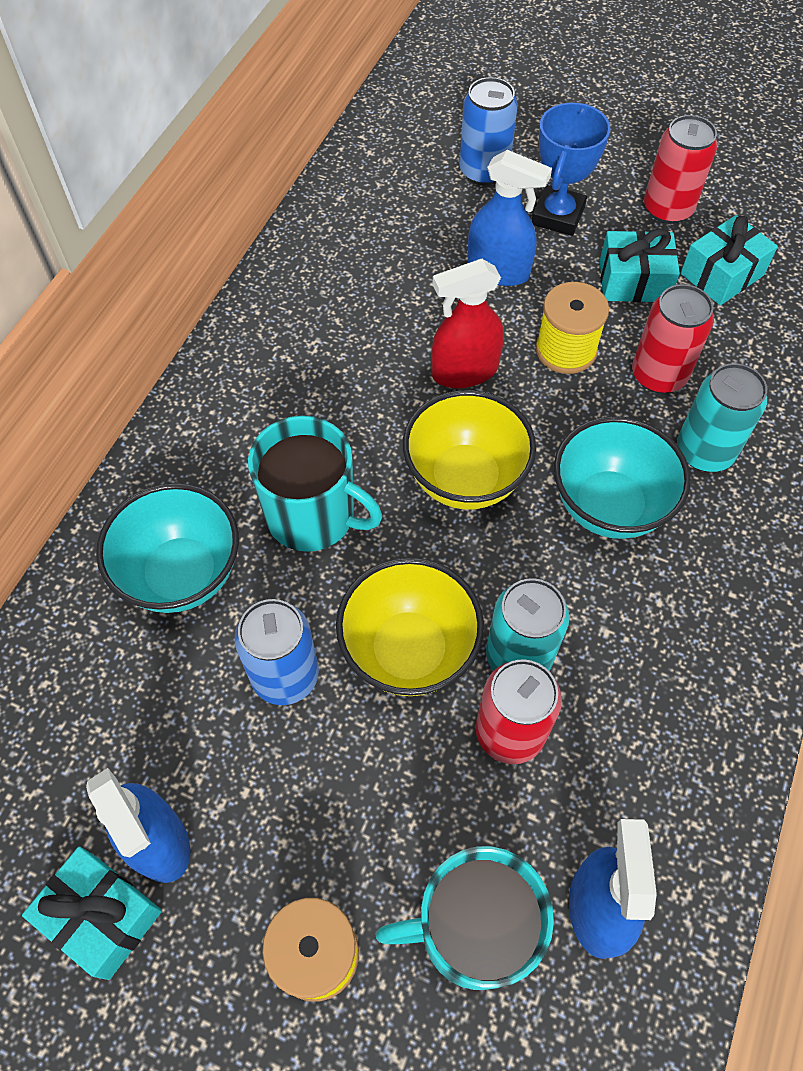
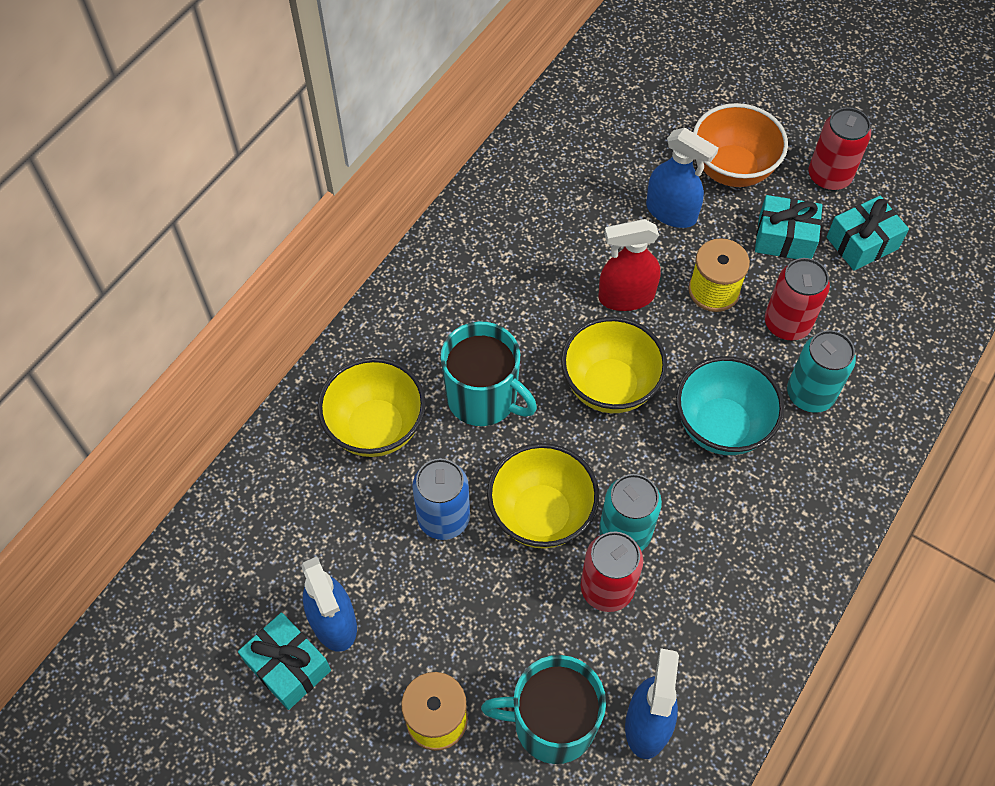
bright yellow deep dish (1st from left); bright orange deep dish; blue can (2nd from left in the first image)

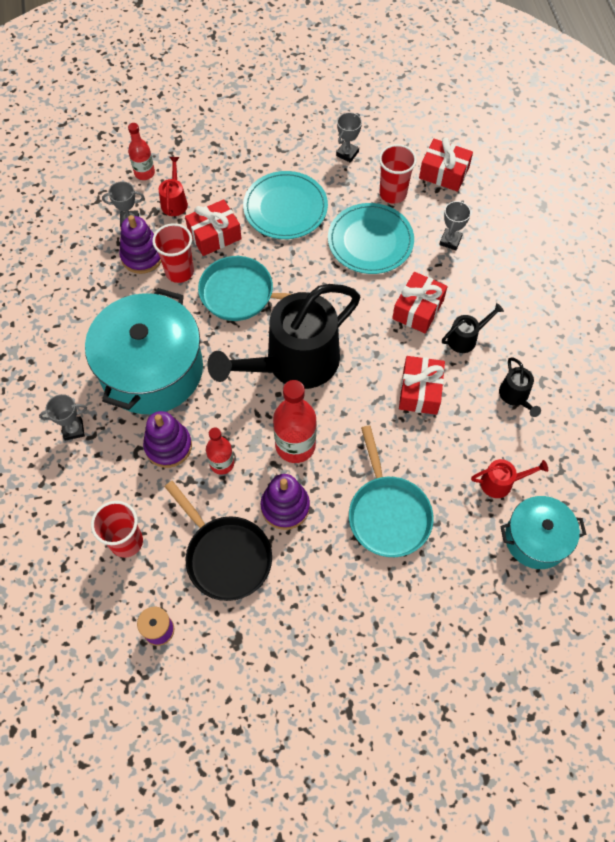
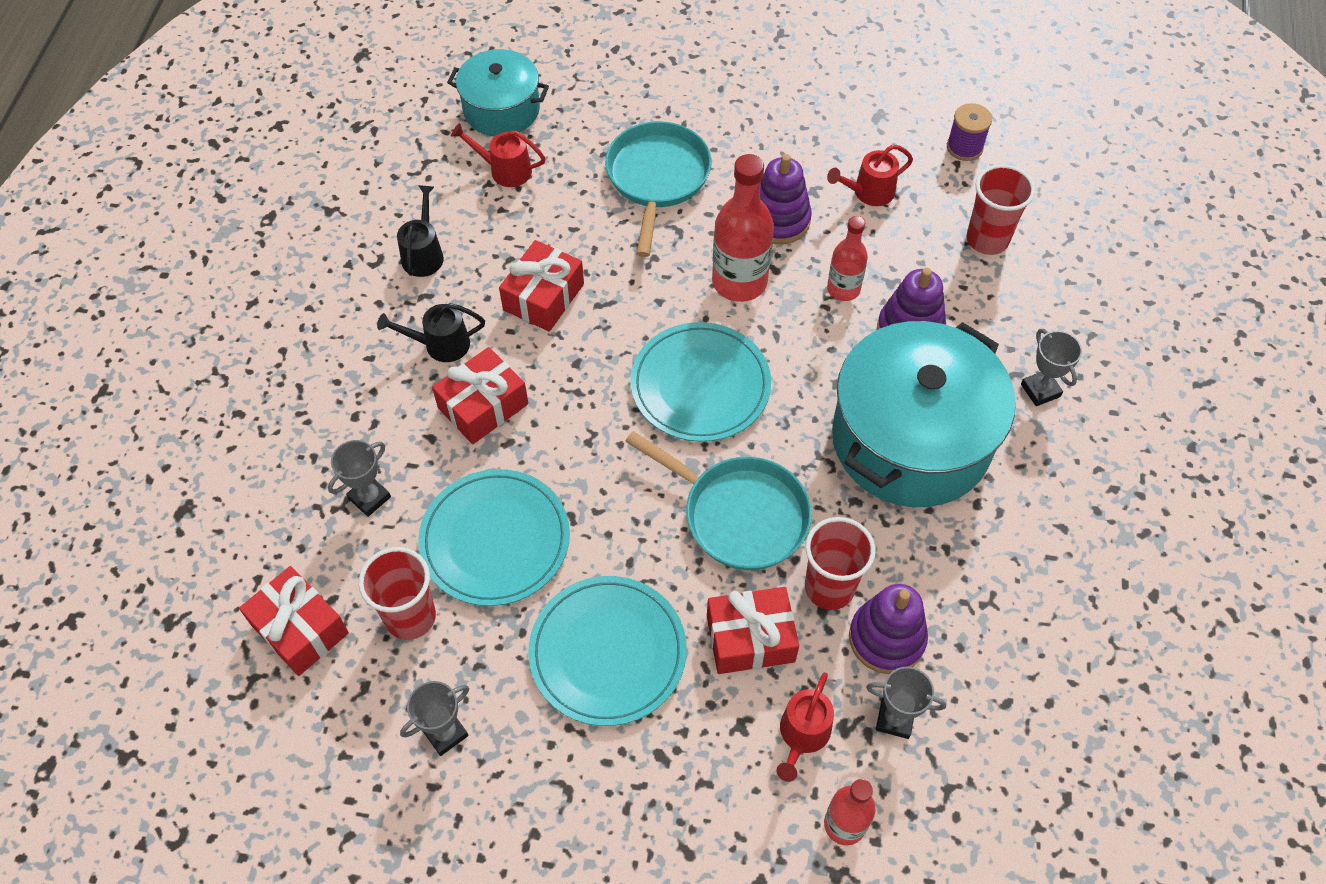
teal dinner plate (3rd from left); scarlet watering can (3rd from left); grey prize cup (4th from left)

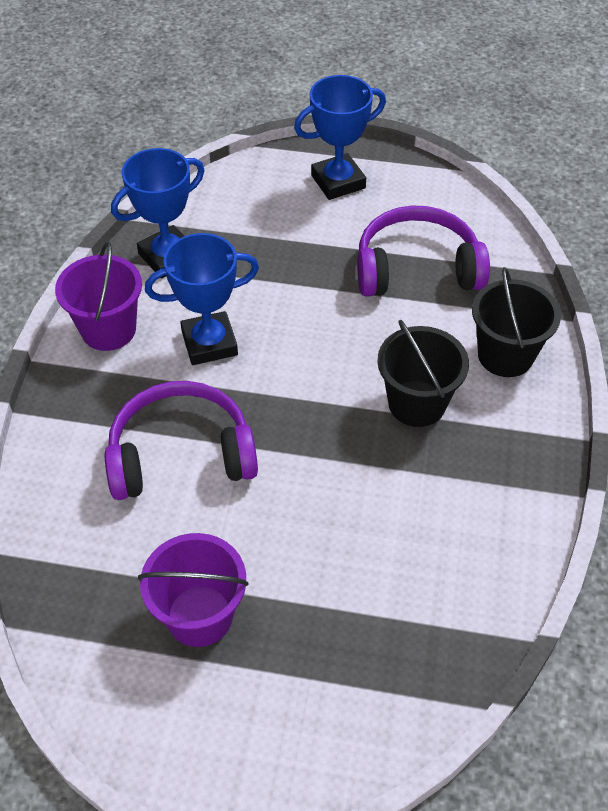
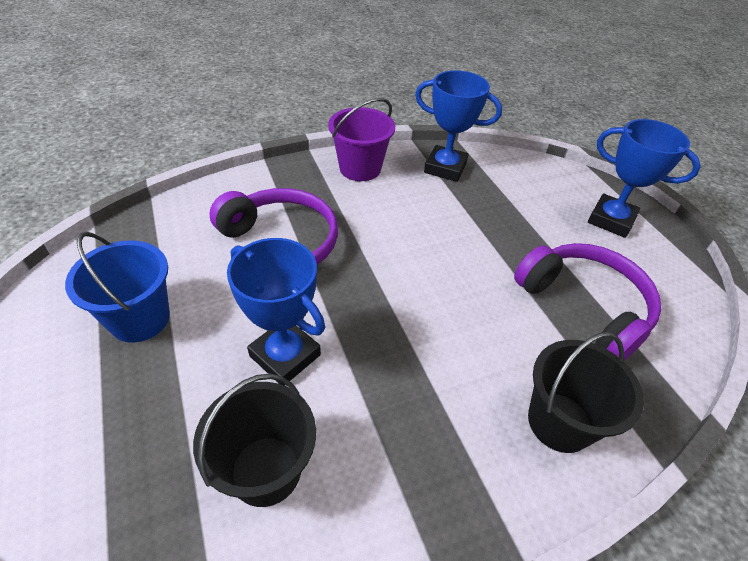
blue sand bucket; black sand bucket (1st from left); blue prize cup (1st from left)

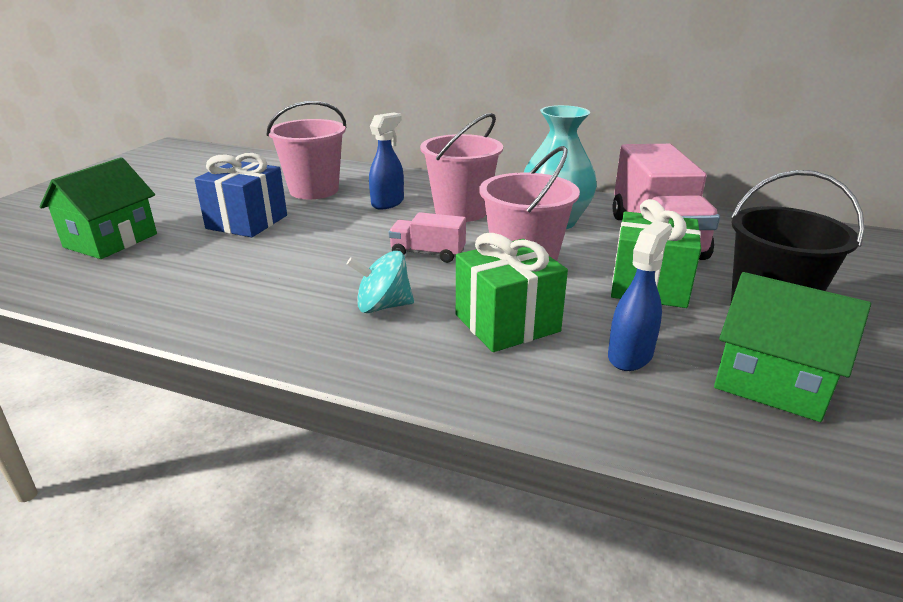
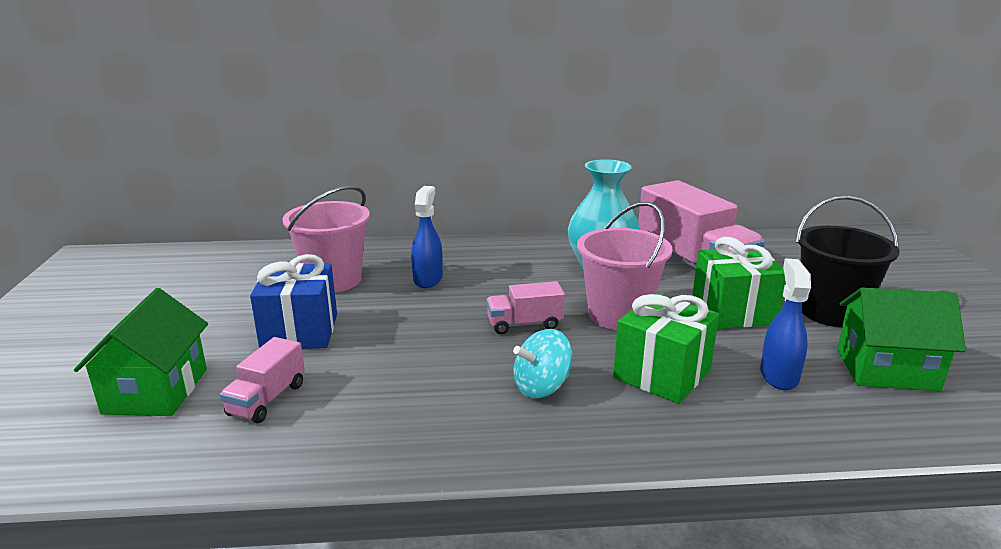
rose-pink toy truck (1st from left); rose-pink sand bucket (2nd from left in the first image)

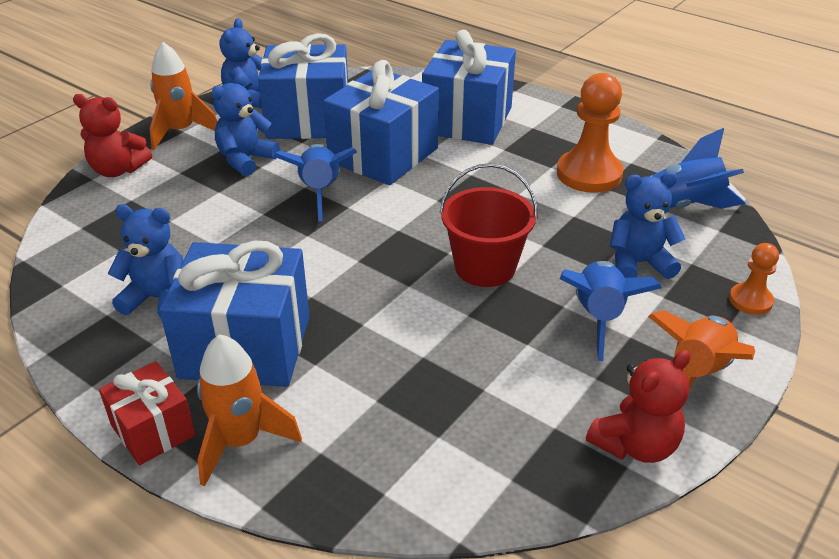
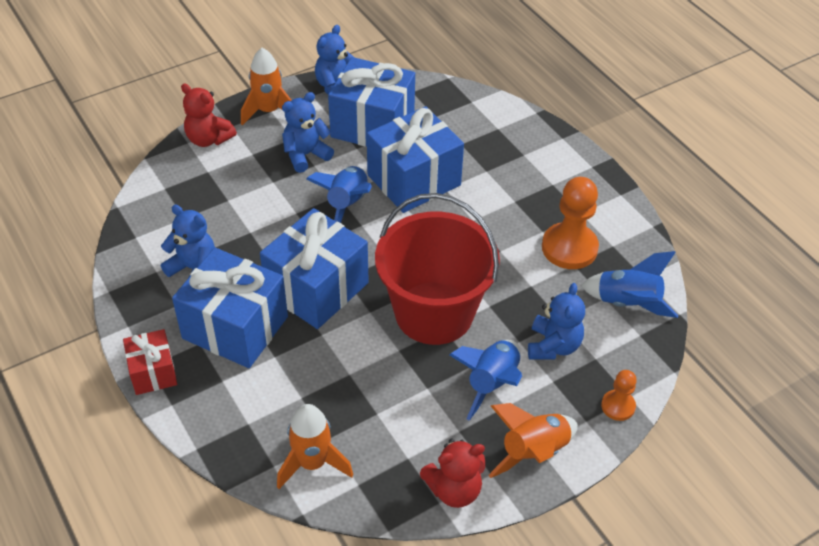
blue wrapped gift (2nd from left); bright orange rocket (2nd from left); scarlet sand bucket; blue teddy bear (4th from left)

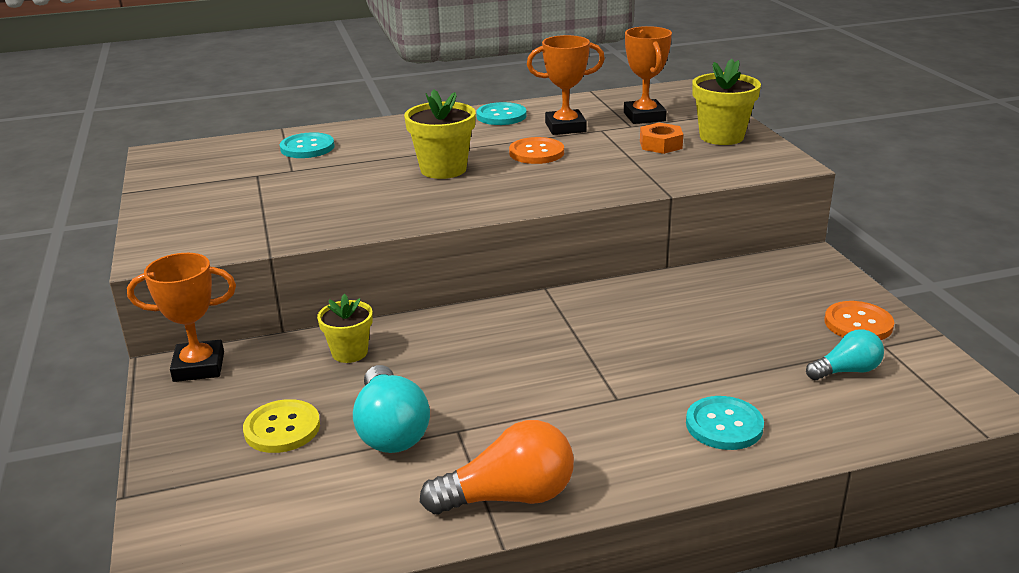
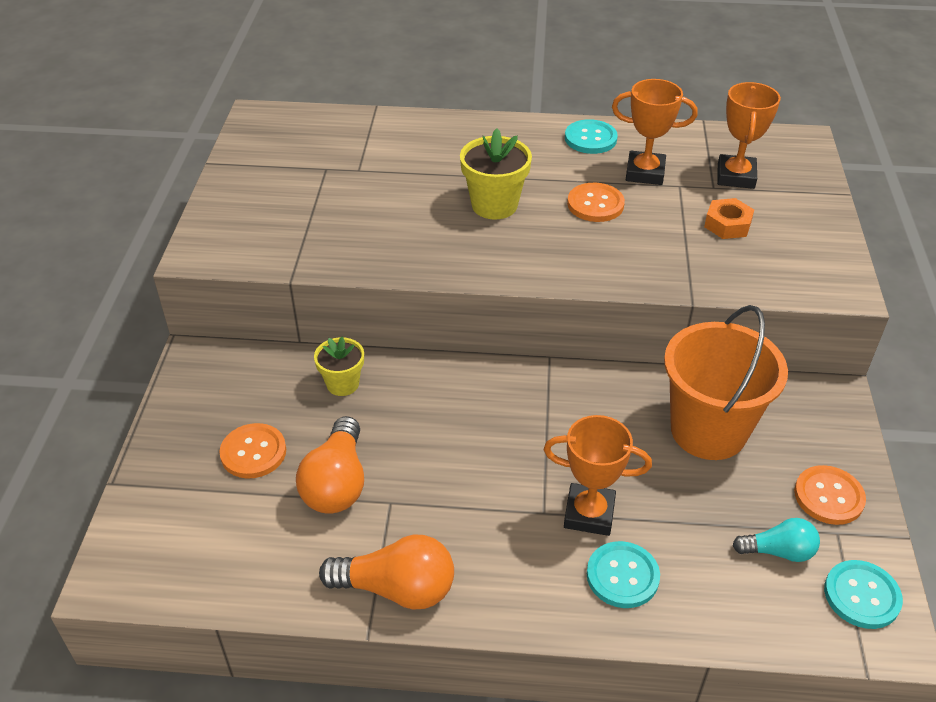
bright orange shirt button (1st from left); bright orange bulb (1st from left); bright orange prize cup (1st from left); bright orange sand bucket; teal shirt button (3rd from left); bright yellow potted plant (3rd from left in the first image)

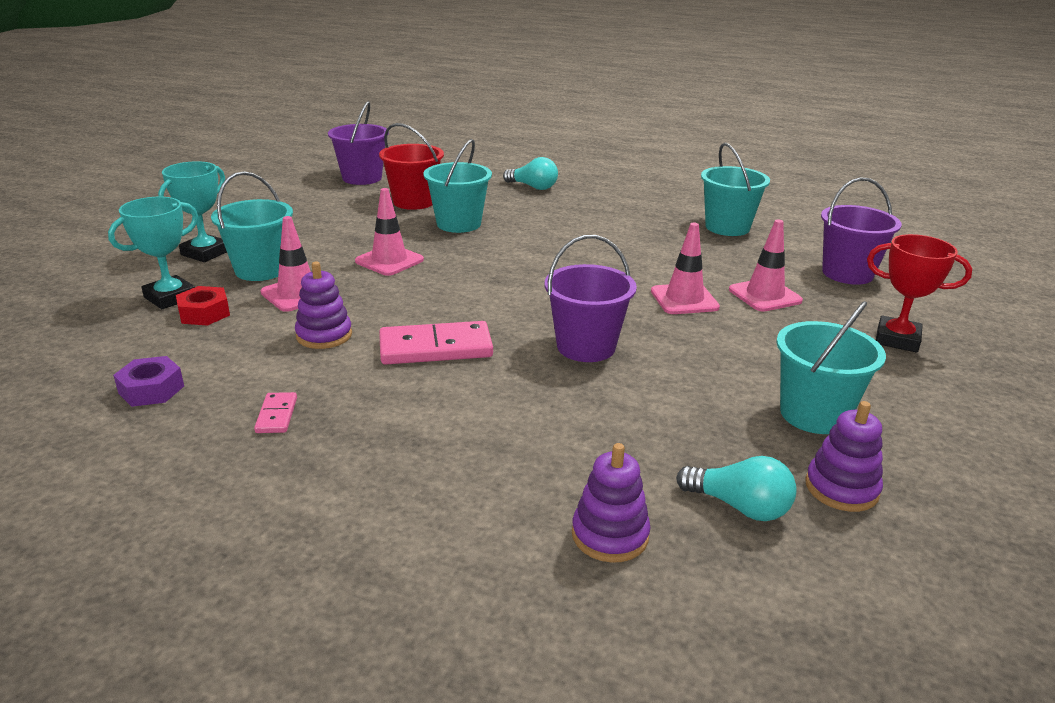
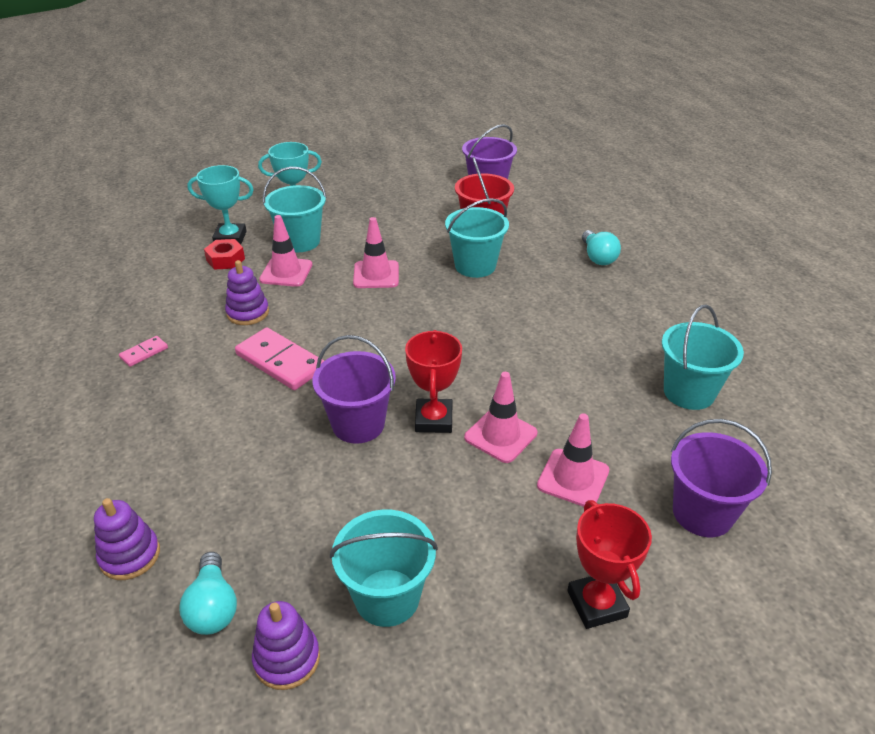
scarlet prize cup (1st from left); royal purple hex nut

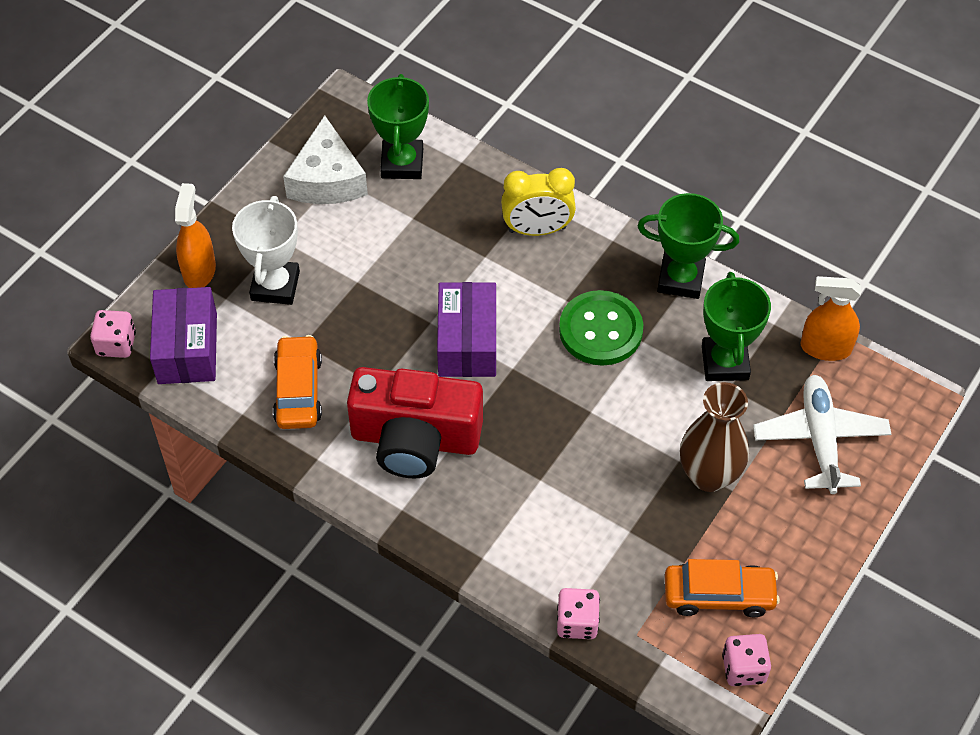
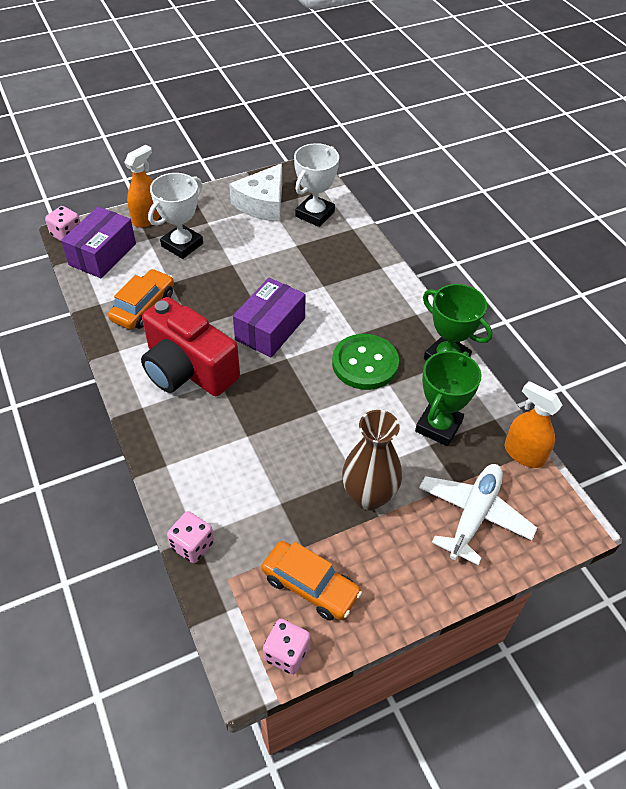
pure white prize cup (2nd from left); bright yellow clock

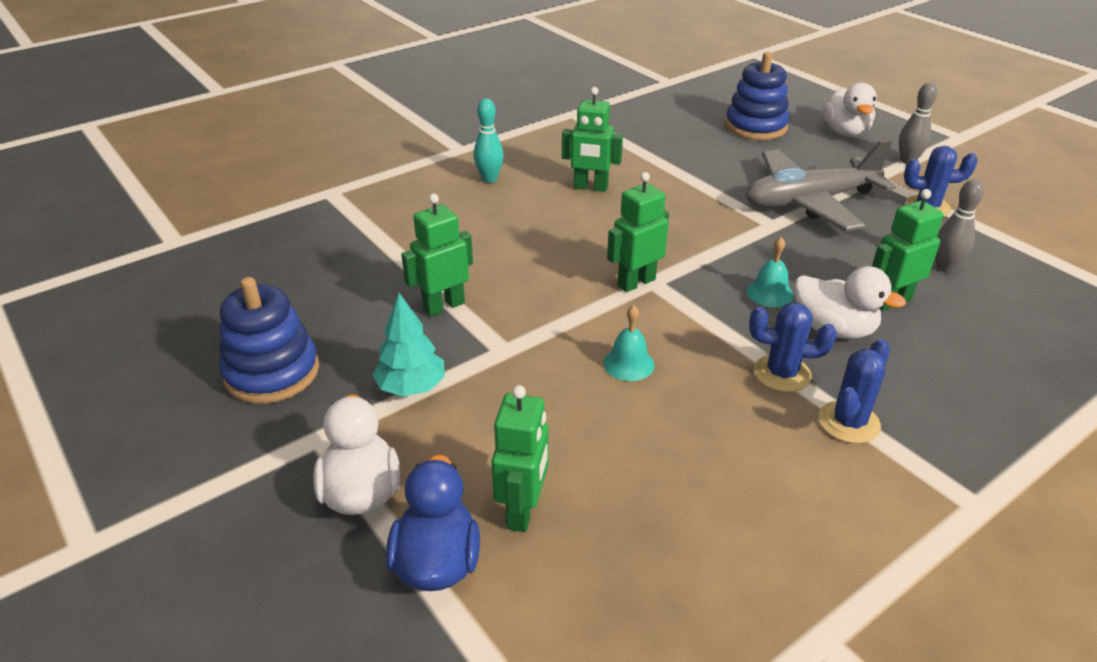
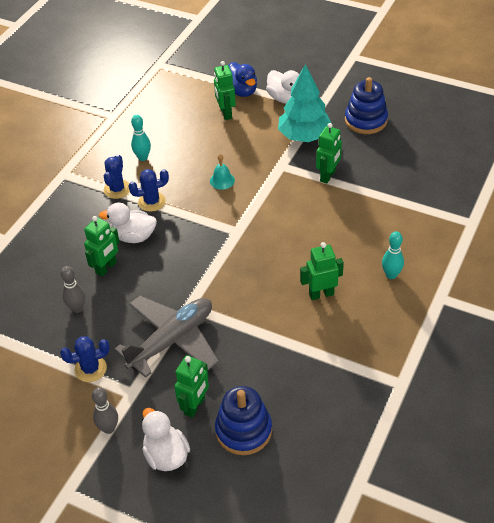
teal bowling pin (1st from left); green robot (2nd from left); teal tree; teal bell (2nd from left in the first image)

